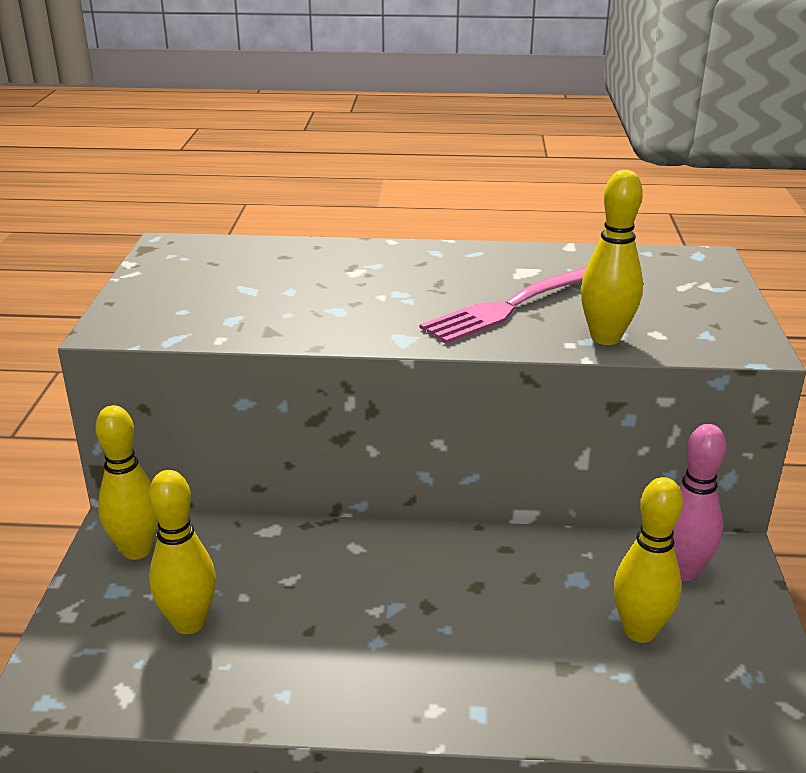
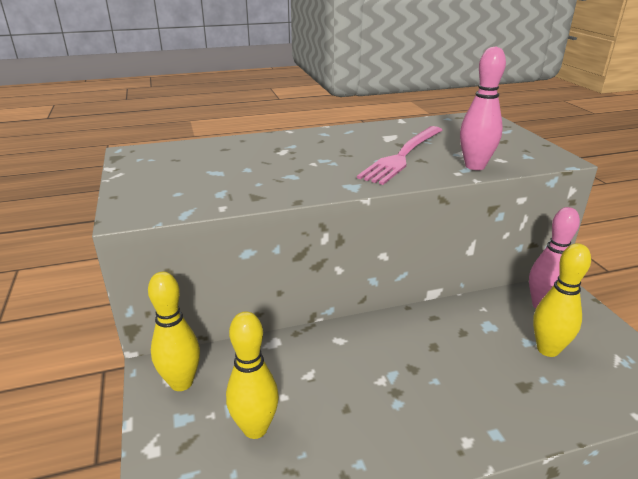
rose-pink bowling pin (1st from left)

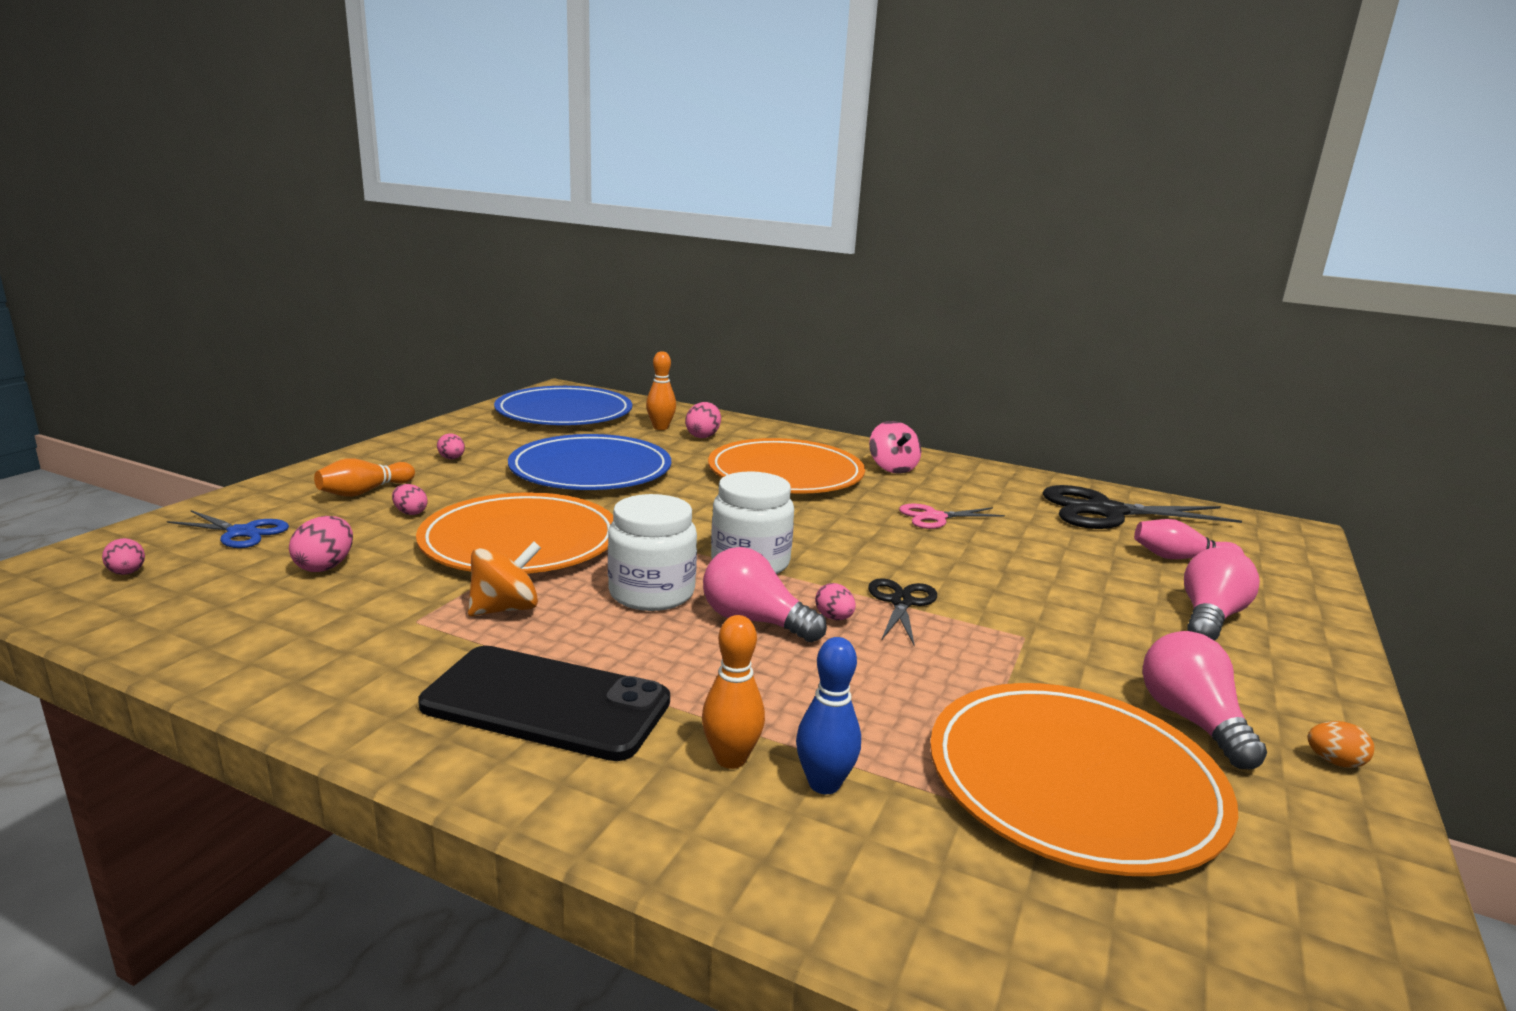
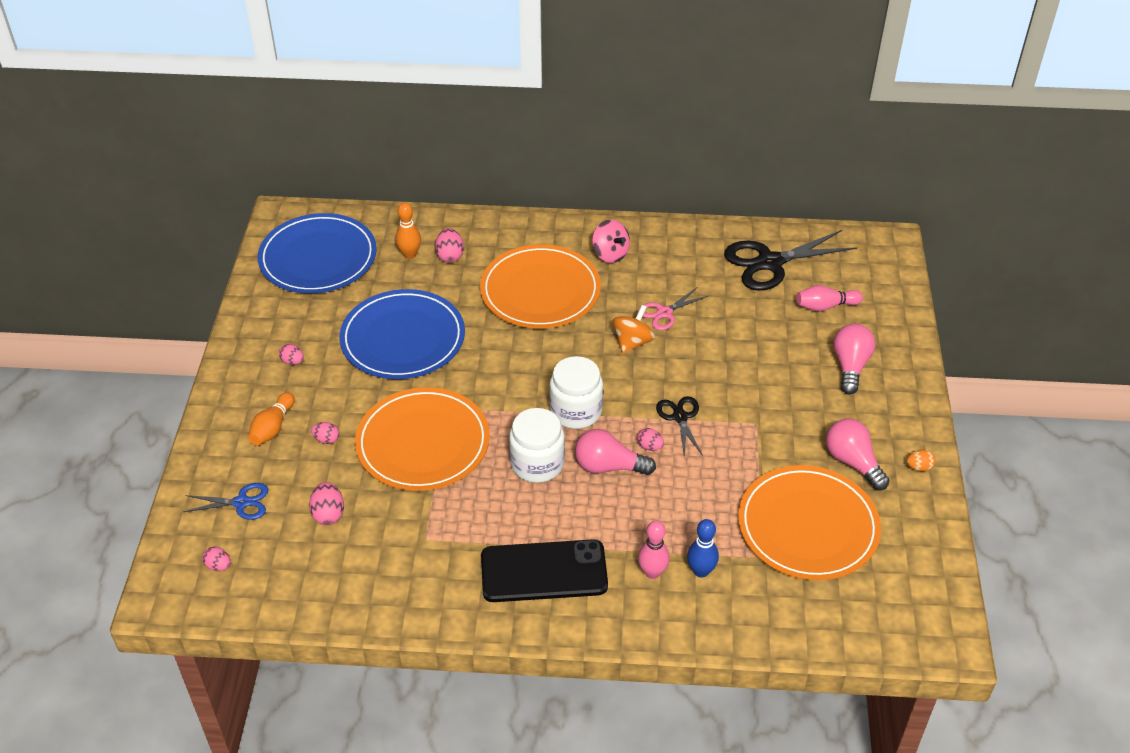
bright orange whirligig; rose-pink bowling pin (1st from left)

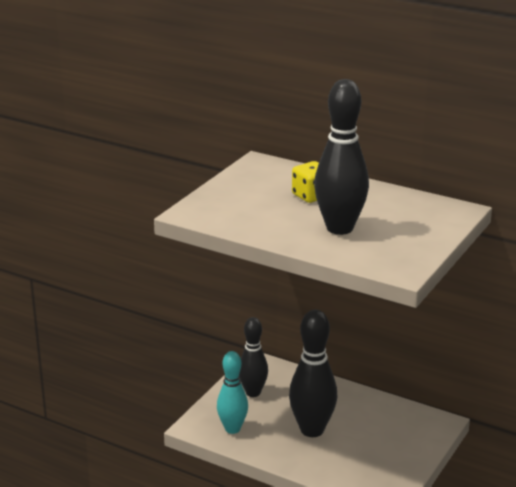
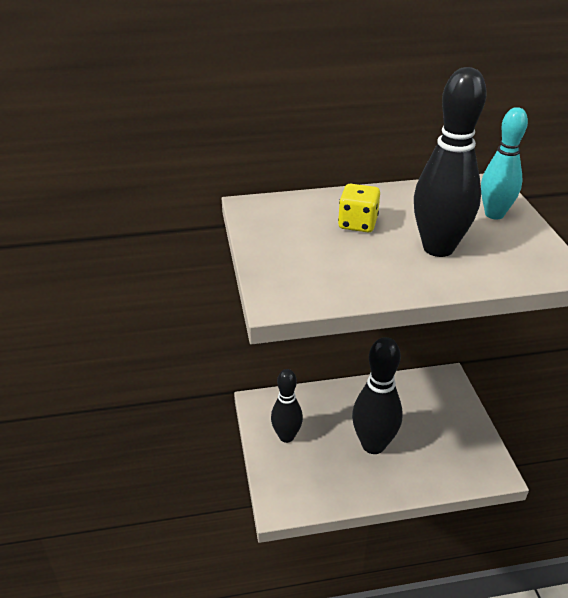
teal bowling pin

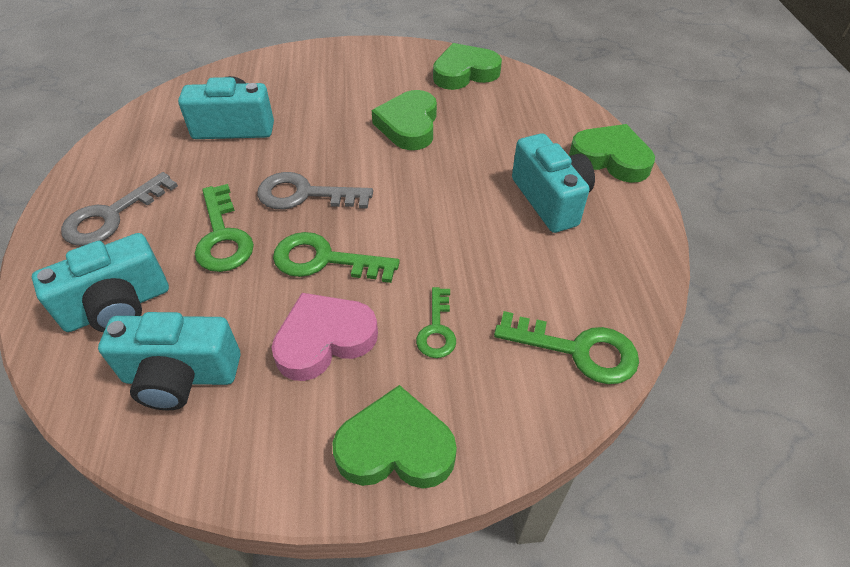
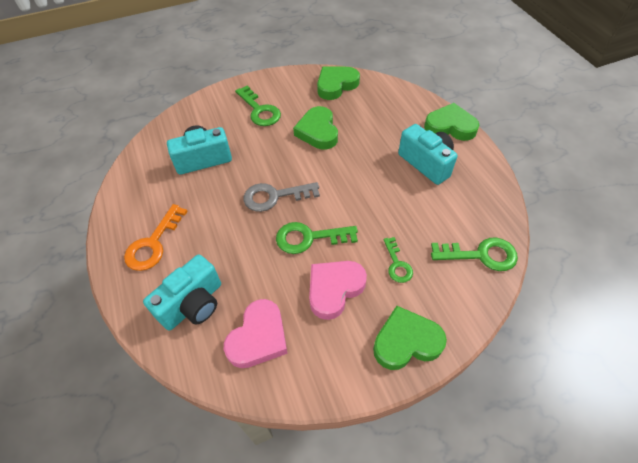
bright orange latchkey; rose-pink love heart (1st from left); green latchkey (1st from left)

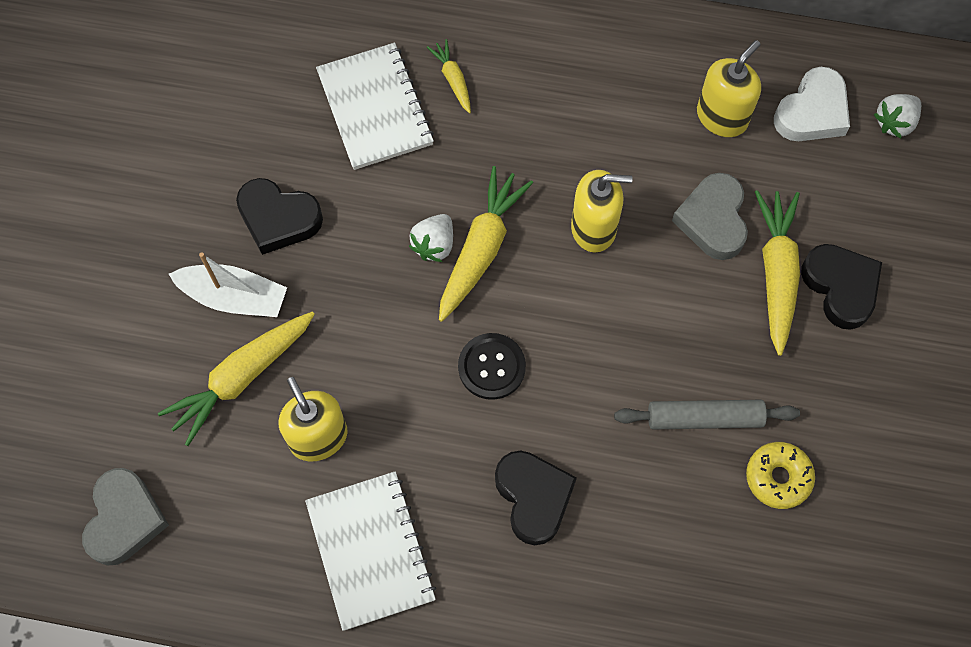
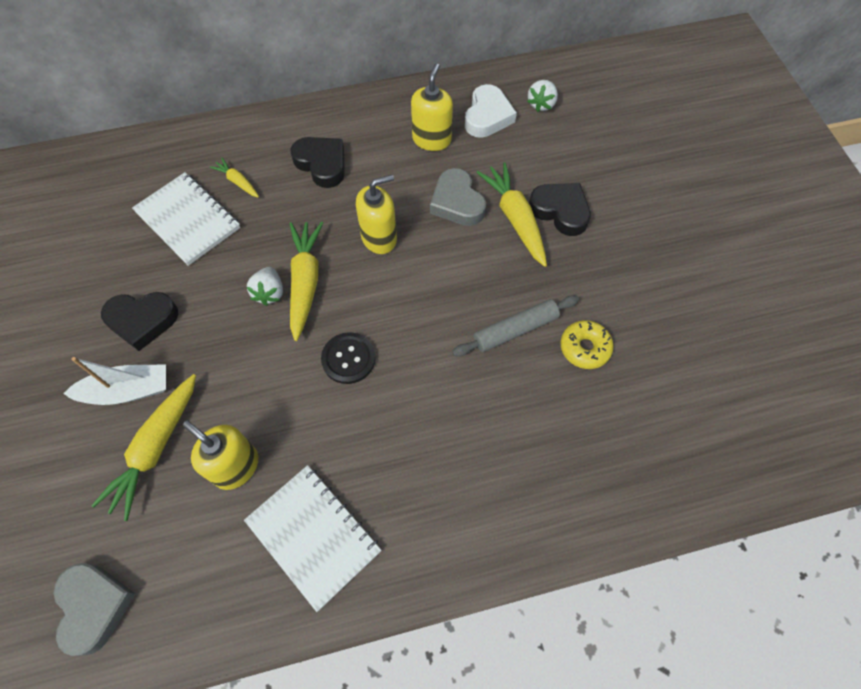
black love heart (2nd from left)

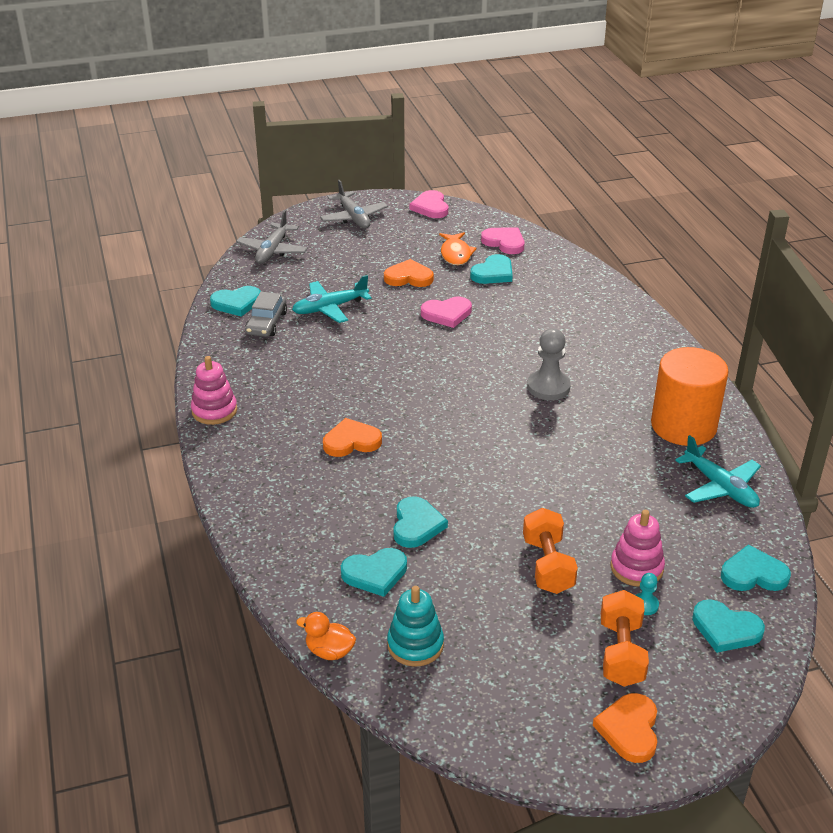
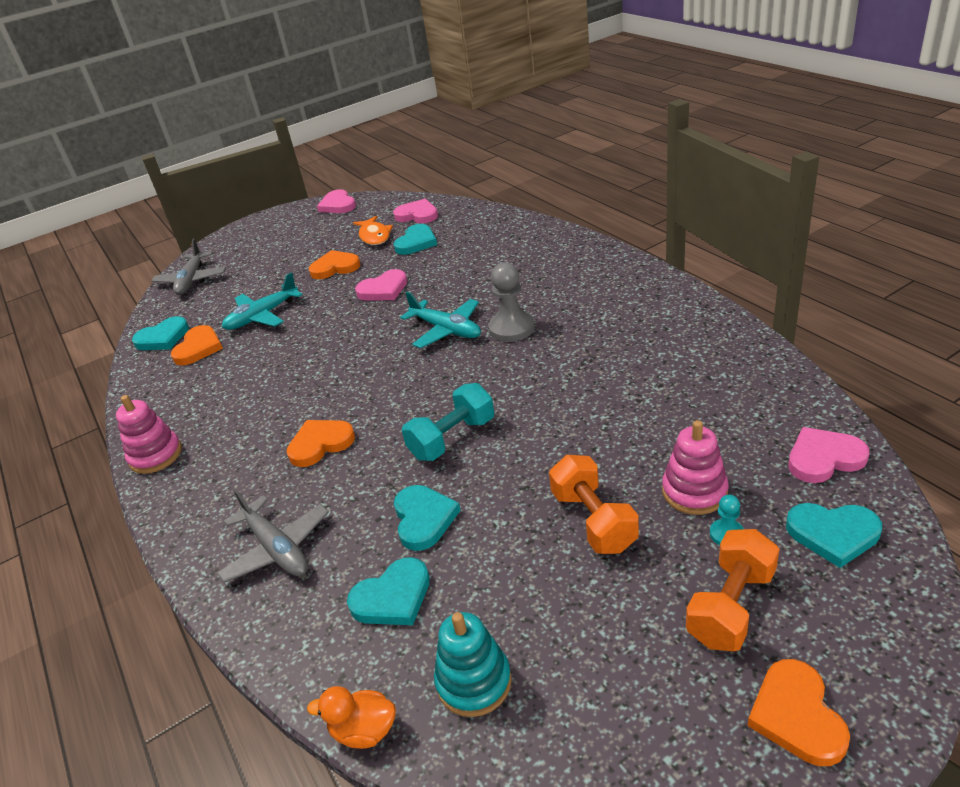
bright orange love heart (1st from left); grey toy plane (2nd from left); teal toy plane (2nd from left); teal hand weight; bright orange hand weight (2nd from left); rose-pink love heart (4th from left); bright orange solid cylinder

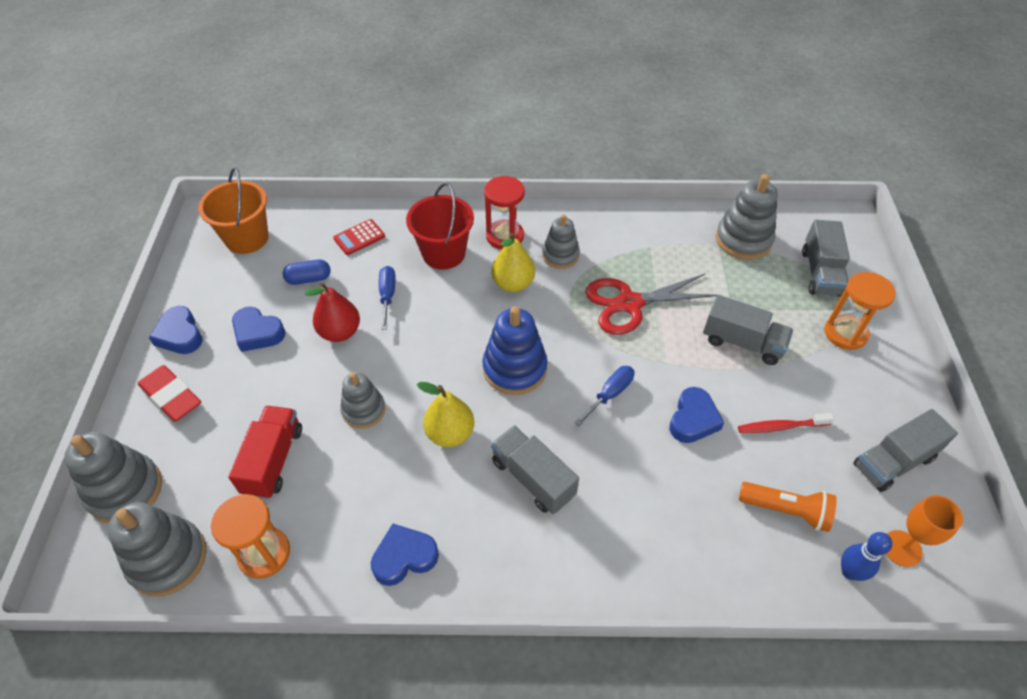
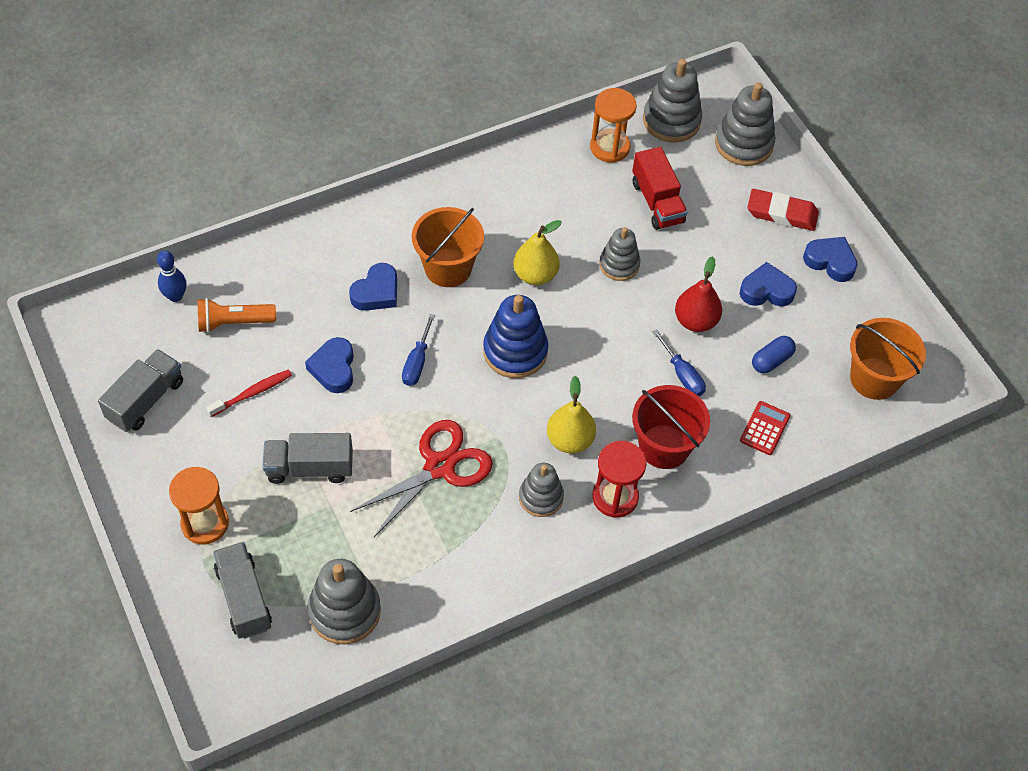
blue love heart (2nd from left); bright orange sand bucket (1st from left); bright orange goblet

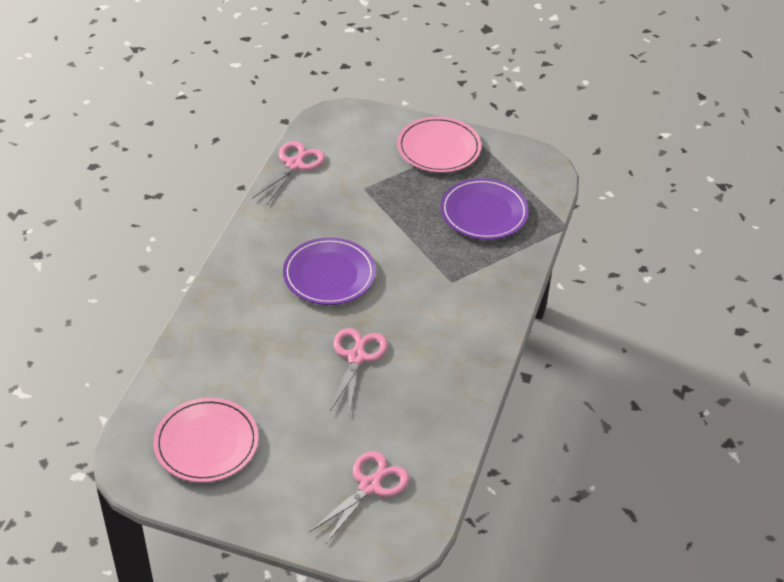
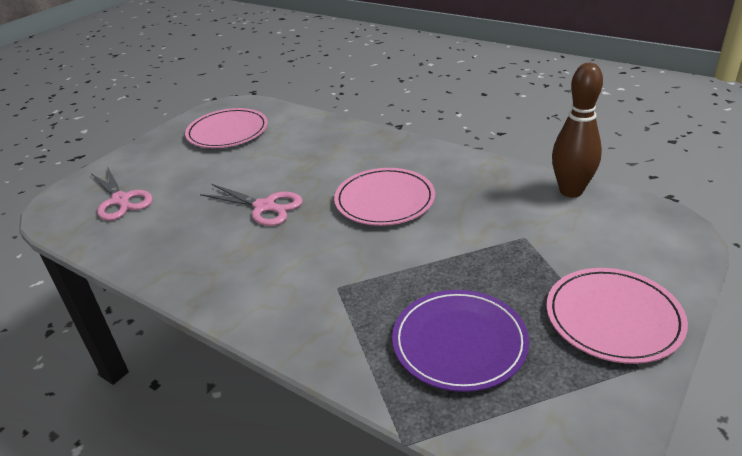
rose-pink dinner plate (2nd from left); dark brown bowling pin

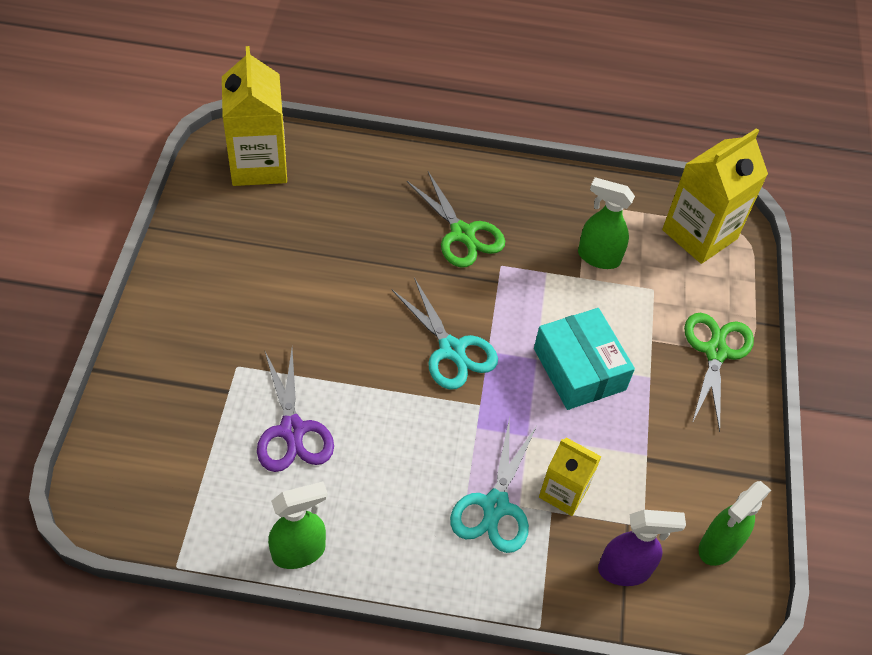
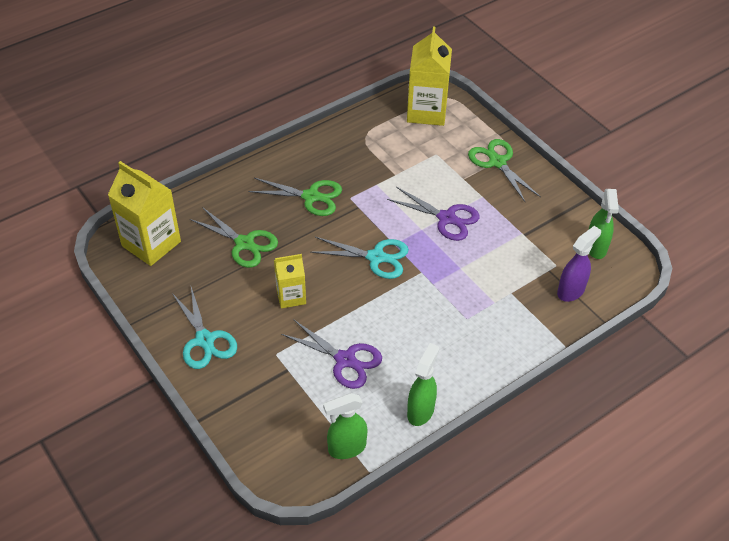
teal scissors (1st from left); green scissors (1st from left); bright yellow juice carton (2nd from left); green sprayer (1st from left); royal purple scissors (2nd from left)

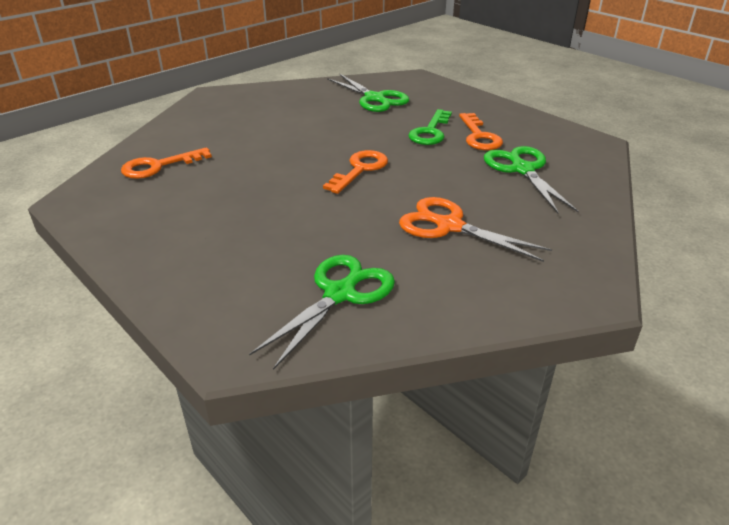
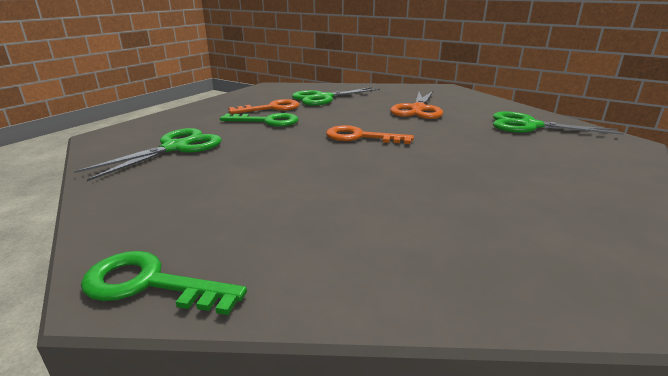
green latchkey (1st from left); bright orange latchkey (1st from left in the first image)

